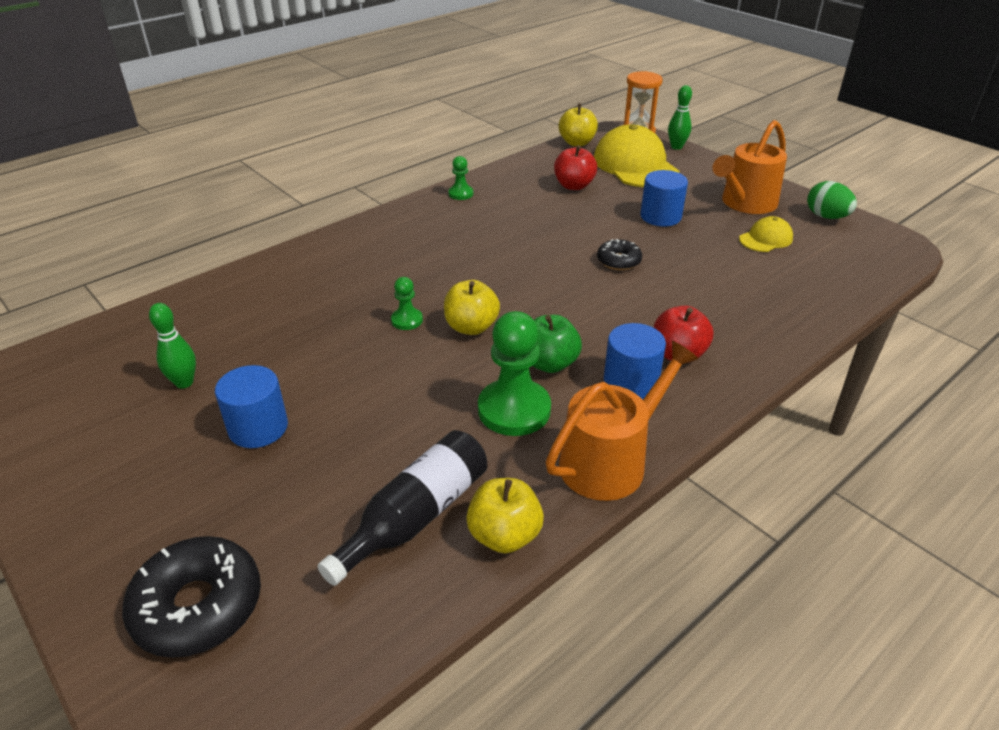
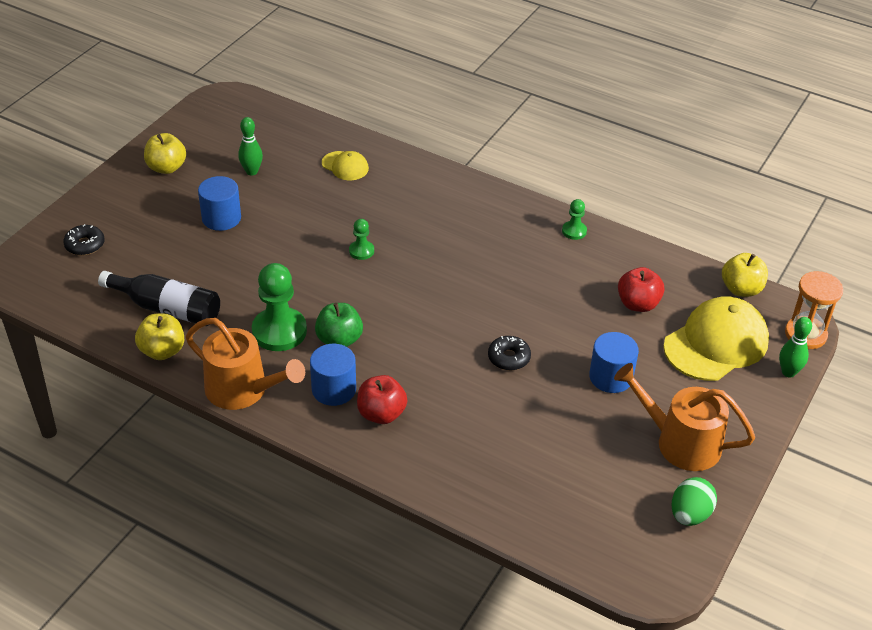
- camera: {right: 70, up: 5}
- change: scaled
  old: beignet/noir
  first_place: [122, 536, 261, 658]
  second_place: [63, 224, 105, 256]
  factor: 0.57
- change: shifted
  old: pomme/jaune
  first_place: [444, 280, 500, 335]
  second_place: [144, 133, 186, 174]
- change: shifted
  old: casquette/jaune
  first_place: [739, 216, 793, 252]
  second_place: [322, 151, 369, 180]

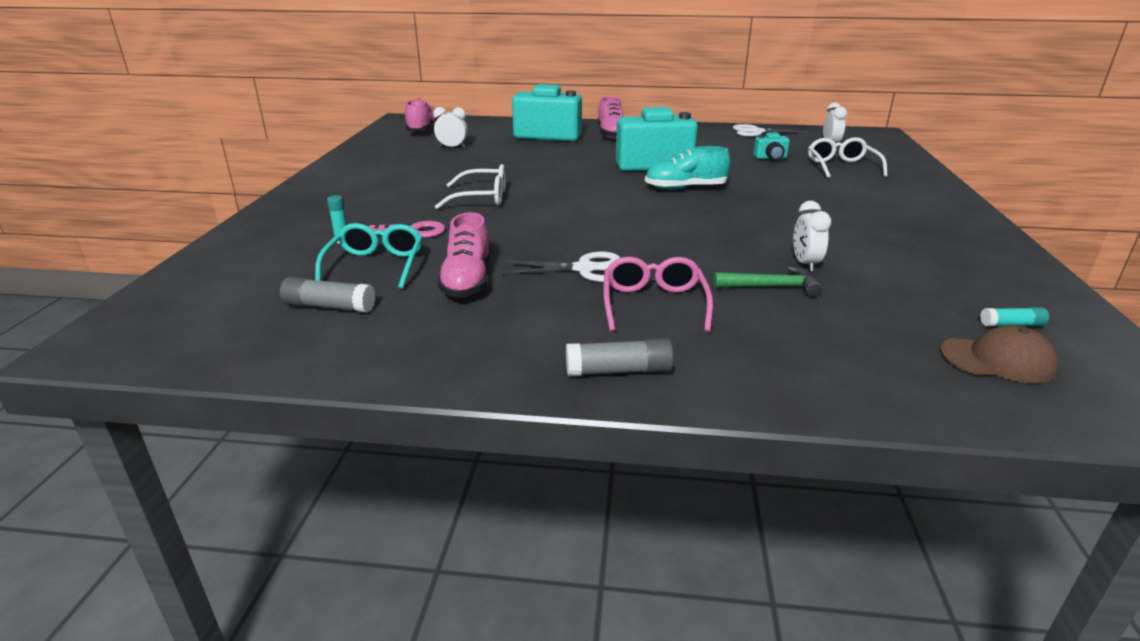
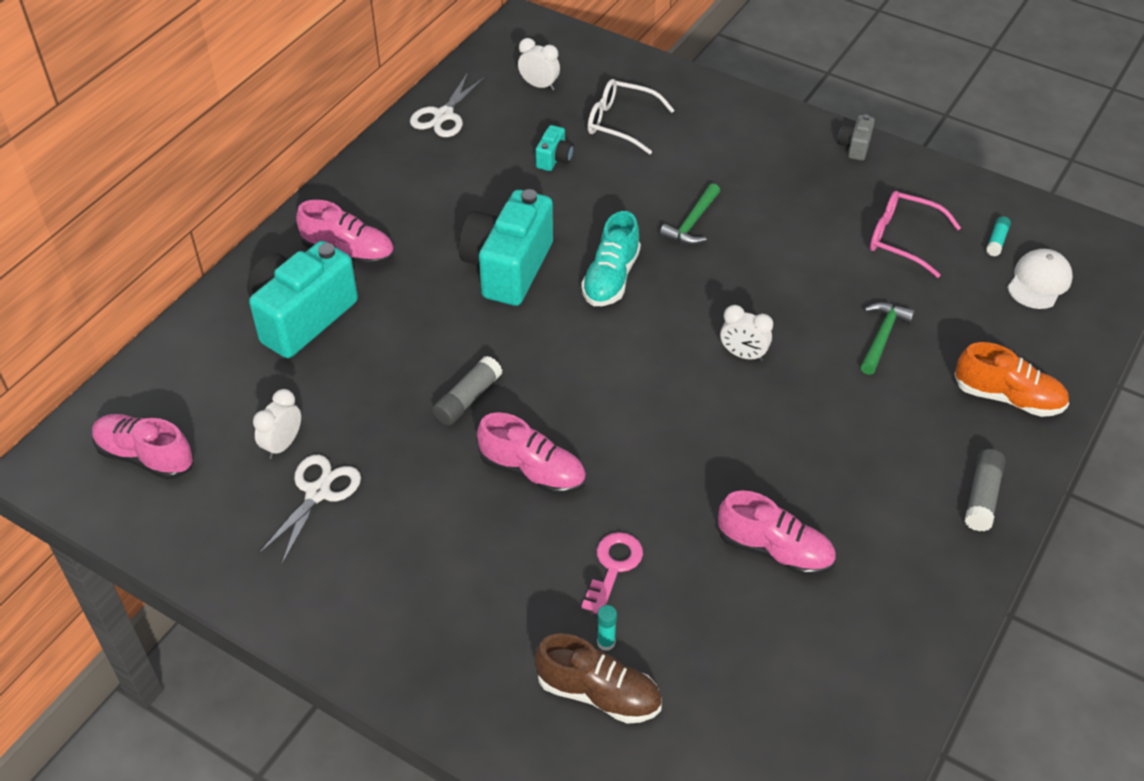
- camera: {right: -65, up: 20}
- change: shifted
  old: bâton de colle/gris
  first_place: [280, 277, 375, 313]
  second_place: [432, 356, 502, 426]
- change: gone
  old: lunettes/turquoise
  first_place: [315, 223, 423, 289]
- change: swapped
  old: lunettes/blanc
  new: chaussure/rose
  first_place: [435, 164, 506, 209]
  second_place: [477, 412, 586, 495]
- change: shifted
  old: ciseaux/blanc
  first_place: [501, 252, 620, 282]
  second_place: [258, 455, 361, 565]
- change: shifted
  old: lunettes/rose
  first_place: [603, 257, 713, 332]
  second_place: [870, 191, 961, 278]
- change: shifted
  old: réveil/blanc
  first_place: [793, 201, 831, 272]
  second_place: [720, 305, 773, 361]
- change: repainted
  old: casquette/marron
  new: casquette/blanc
  first_place: [940, 325, 1058, 383]
  second_place: [1007, 249, 1073, 309]
- change: new
  new: chaussure/marron
  second_place: [535, 633, 662, 724]
- change: new
  new: marteau/vert
  second_place: [660, 183, 720, 245]
- change: new
  new: appareil photo/gris
  second_place: [838, 115, 875, 161]
- change: new
  new: chaussure/orange
  second_place: [954, 342, 1069, 417]

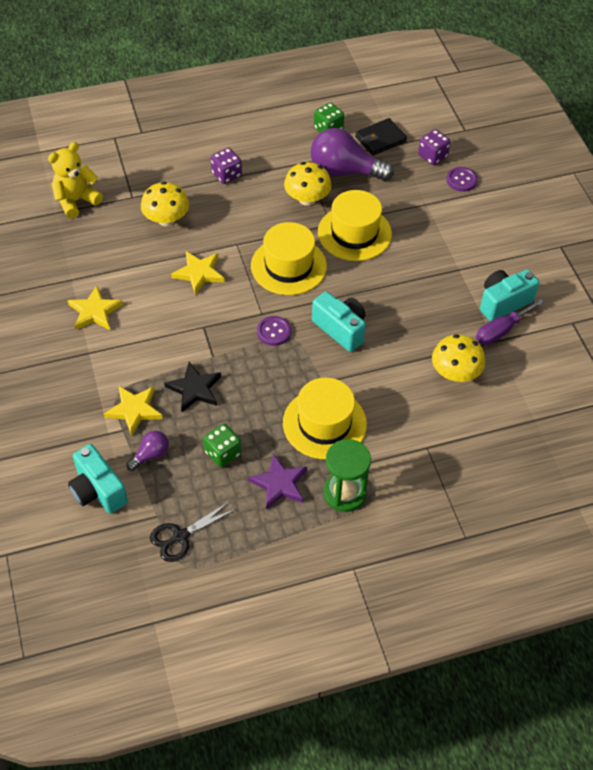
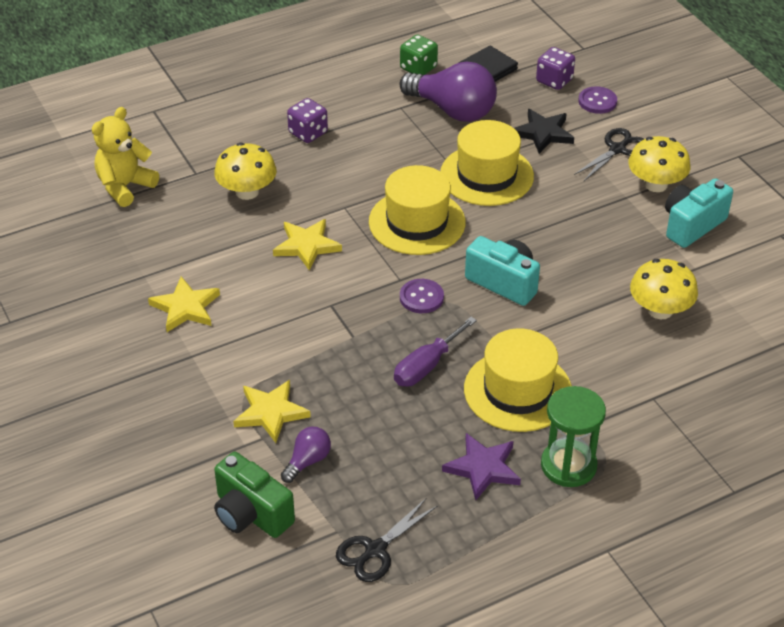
- camera: {right: -10, up: -10}
- change: repainted
  old: appareil photo/turquoise
  new: appareil photo/vert
  first_place: [68, 444, 128, 514]
  second_place: [214, 452, 295, 538]
- change: shifted
  old: étoile/noir
  first_place: [164, 362, 221, 412]
  second_place: [514, 109, 574, 154]
- change: gone
  old: dé/vert
  first_place: [203, 424, 241, 467]
- change: shifted
  old: champignon/jaune
  first_place: [284, 162, 332, 206]
  second_place: [628, 136, 690, 192]
- change: rotated
  old: ampoule/violet
  first_place: [311, 128, 394, 181]
  second_place: [400, 62, 497, 122]
  degrees: -150
- change: shifted
  old: tournevis/violet
  first_place: [476, 299, 544, 345]
  second_place: [394, 317, 477, 387]
- change: new
  new: ciseaux/noir
  second_place: [574, 128, 644, 181]

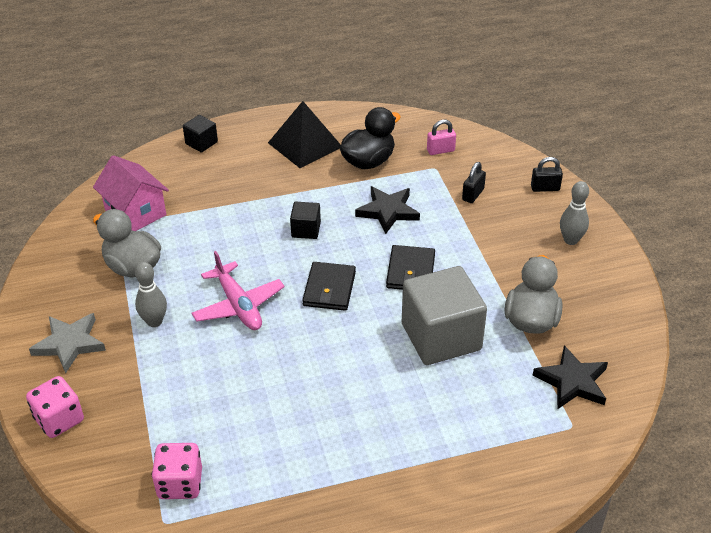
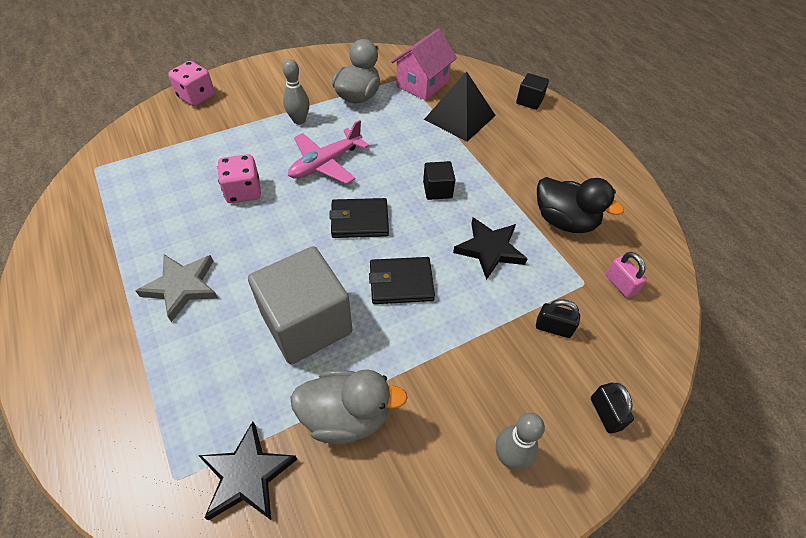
- camera: {right: 75, up: 10}
- change: shifted
  old: étoile/gris
  first_place: [29, 313, 106, 374]
  second_place: [136, 255, 218, 322]
- change: shifted
  old: dé/rose
  first_place: [152, 443, 202, 499]
  second_place: [218, 154, 261, 203]
- change: shifted
  old: pyramide/noir
  first_place: [268, 101, 341, 168]
  second_place: [424, 71, 496, 141]

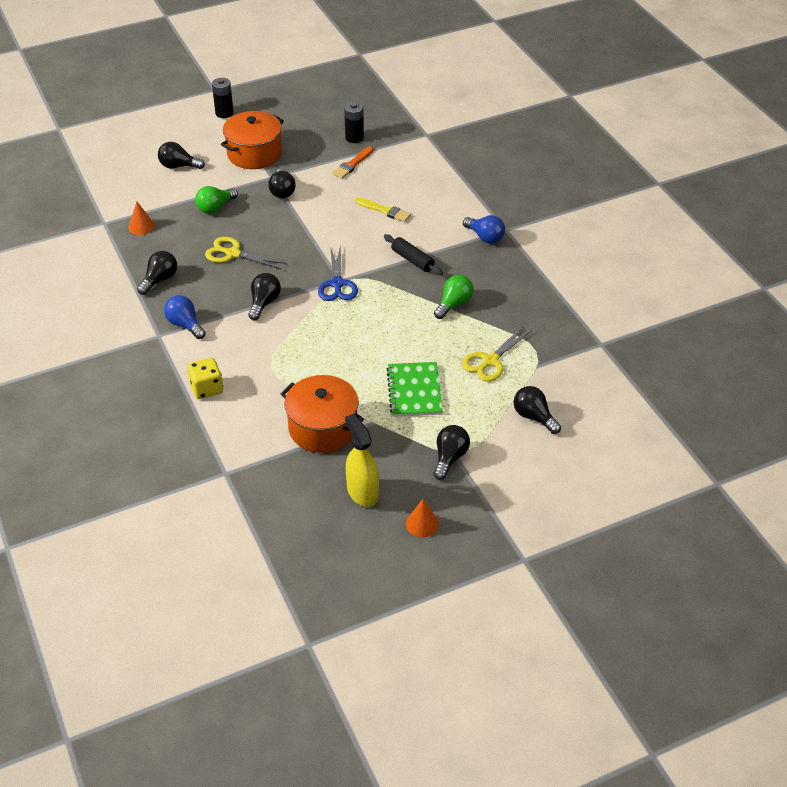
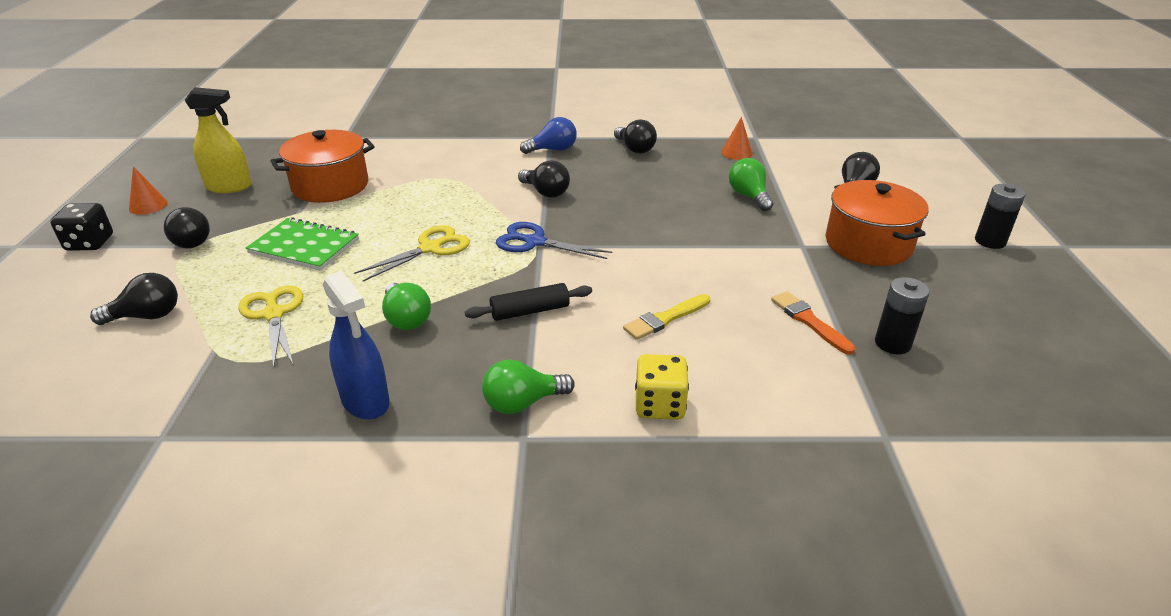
- camera: {right: 115, up: -10}
- change: shifted
  old: dé/jaune
  first_place: [187, 358, 223, 399]
  second_place: [635, 354, 689, 420]
- change: shifted
  old: ciseaux/jaune
  first_place: [205, 237, 286, 269]
  second_place: [354, 225, 470, 282]
- change: gone
  old: ampoule/noir
  first_place: [268, 168, 296, 198]
- change: repainted
  old: ampoule/bleu
  new: ampoule/vert
  first_place: [463, 215, 505, 244]
  second_place: [482, 359, 575, 414]
- change: new
  new: dé/noir
  second_place: [50, 203, 113, 251]
- change: new
  new: vaporisateur/bleu
  second_place: [323, 271, 390, 420]

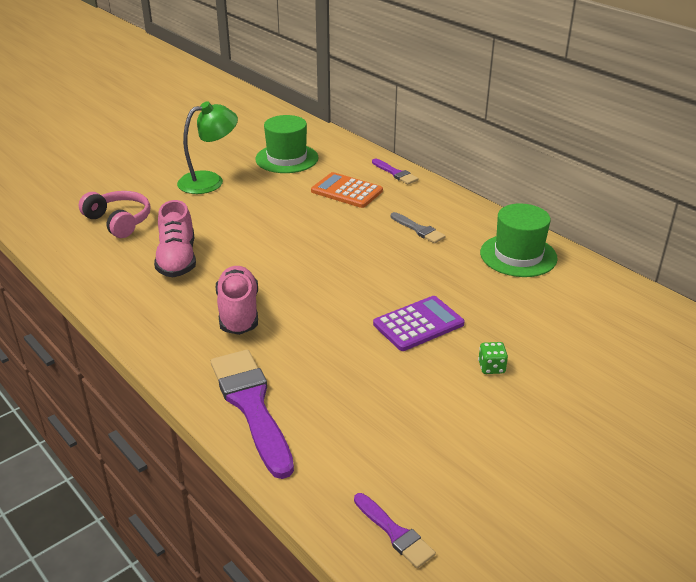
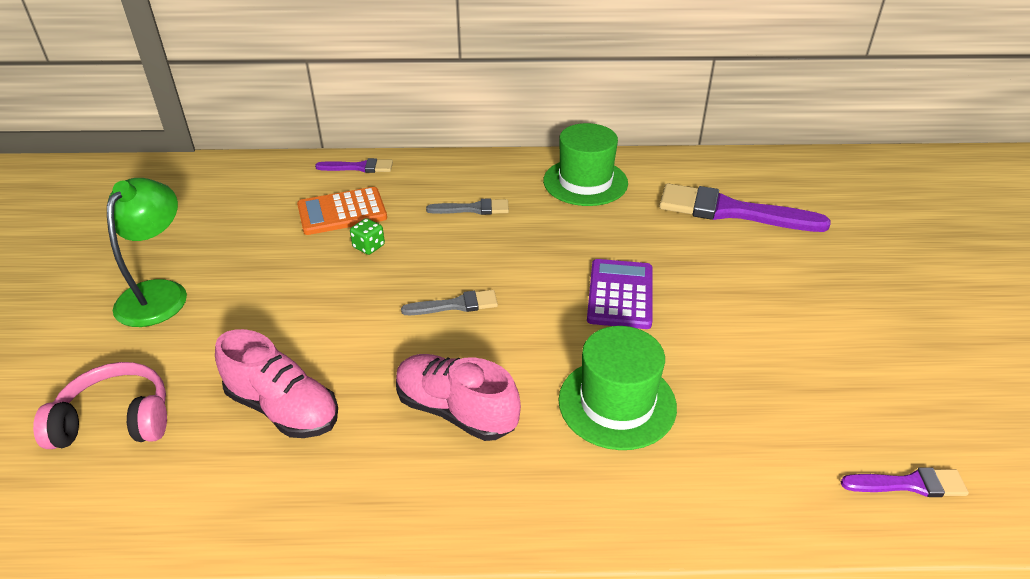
- camera: {right: -50, up: 5}
- change: shifted
  old: pinceau/violet
  first_place: [211, 350, 294, 479]
  second_place: [659, 183, 831, 232]
- change: shifted
  old: chapeau/vert
  first_place: [255, 115, 319, 173]
  second_place: [558, 326, 677, 450]
- change: shifted
  old: dé/vert
  first_place: [478, 342, 508, 374]
  second_place: [350, 218, 385, 255]
- change: new
  new: pinceau/gris
  second_place: [401, 290, 498, 315]

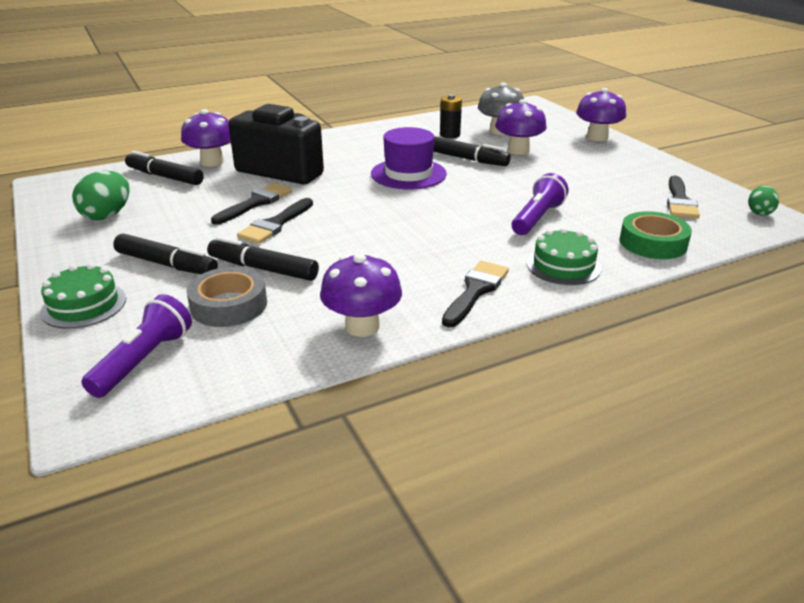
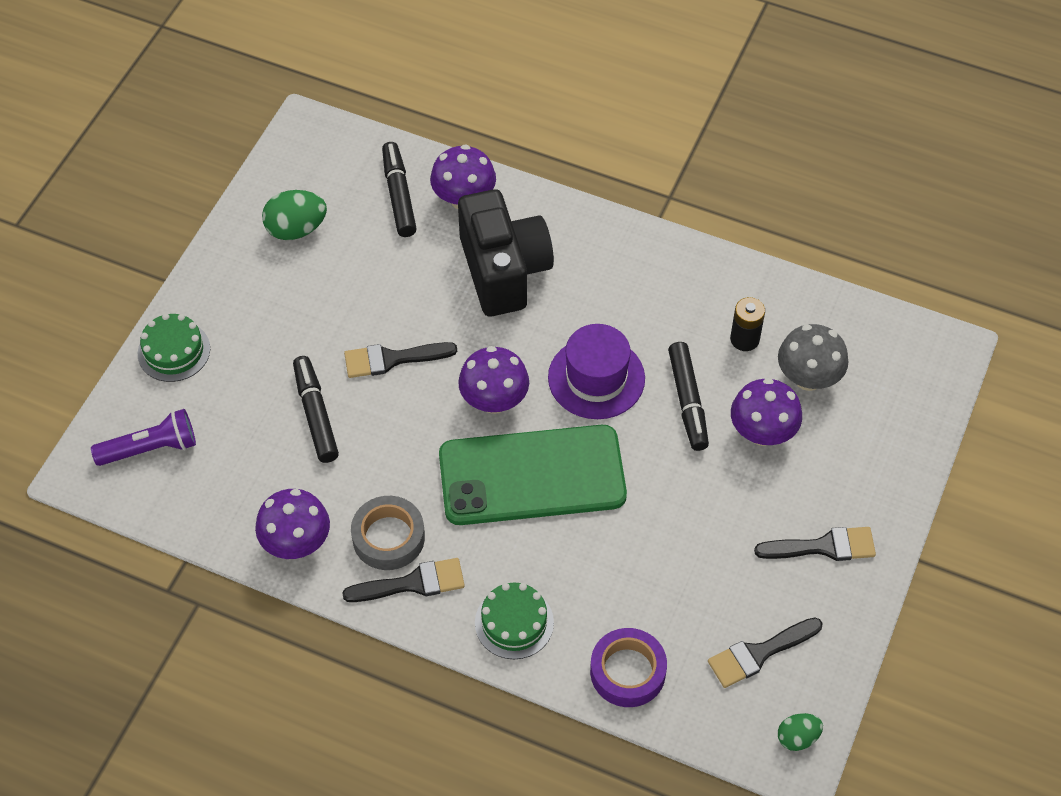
- camera: {right: 50, up: 25}
- change: gone
  old: feutre/noir
  first_place: [113, 233, 218, 274]
- change: shifted
  old: ruban adhésif/gris
  first_place: [186, 267, 267, 327]
  second_place: [351, 496, 425, 570]
- change: shifted
  old: pinceau/noir
  first_place: [211, 183, 292, 225]
  second_place: [754, 527, 876, 561]
- change: gone
  old: lampe de poche/violet
  first_place: [512, 173, 568, 235]
- change: shifted
  old: champignon/violet
  first_place: [576, 88, 626, 141]
  second_place: [458, 346, 529, 414]
- change: repainted
  old: ruban adhésif/vert
  new: ruban adhésif/violet
  first_place: [619, 211, 692, 259]
  second_place: [590, 628, 667, 707]
- change: new
  new: téléphone/vert
  second_place: [439, 425, 627, 525]

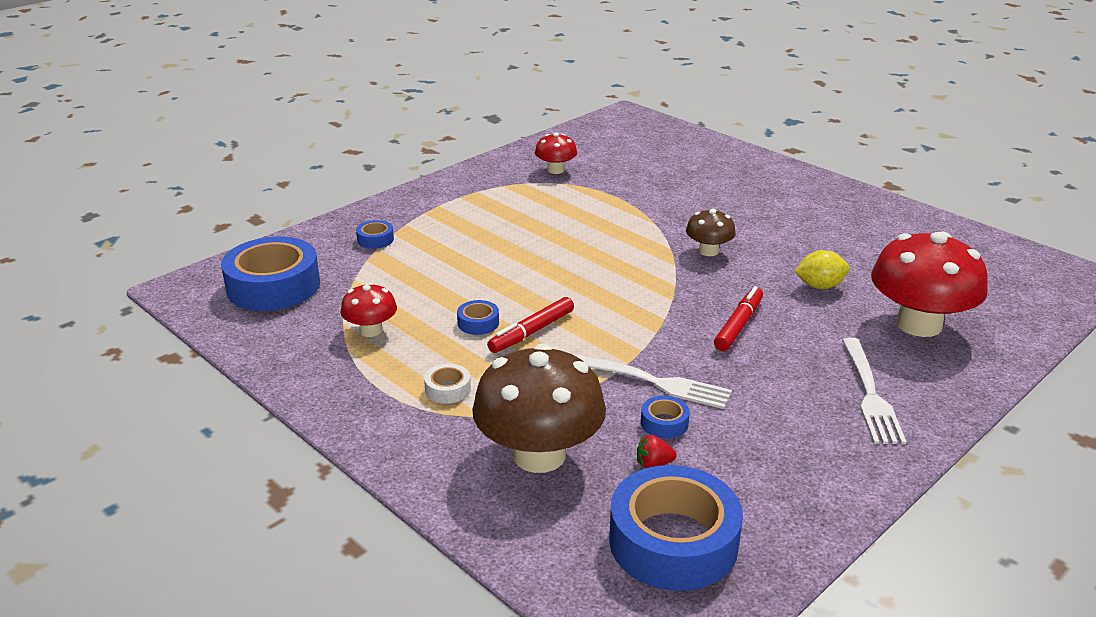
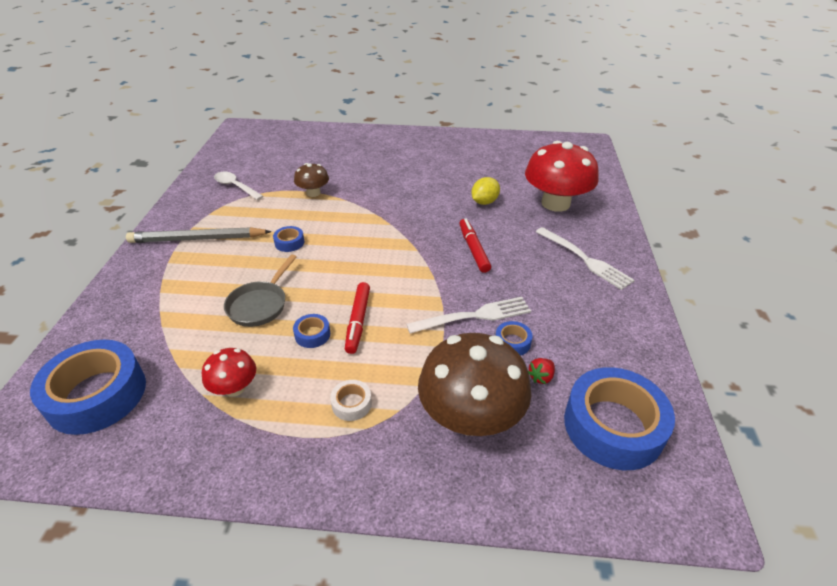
- camera: {right: -40, up: 10}
- change: shifted
  old: ruban adhésif/bleu
  first_place: [356, 220, 394, 249]
  second_place: [273, 226, 304, 252]
- change: swapped
  old: champignon/rouge
  new: cuillère/blanc
  first_place: [535, 132, 577, 174]
  second_place: [214, 172, 264, 200]
- change: shifted
  old: champignon/marron
  first_place: [686, 209, 736, 256]
  second_place: [294, 163, 329, 197]
- change: new
  new: crayon/gris
  second_place: [126, 227, 272, 243]
- change: new
  new: poêle/gris
  second_place: [224, 254, 297, 327]

